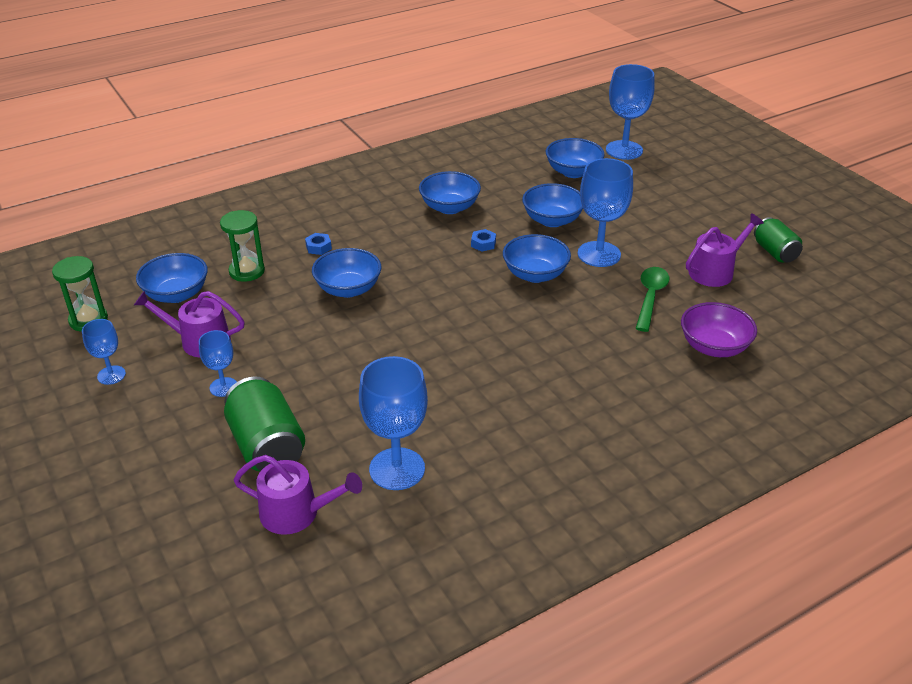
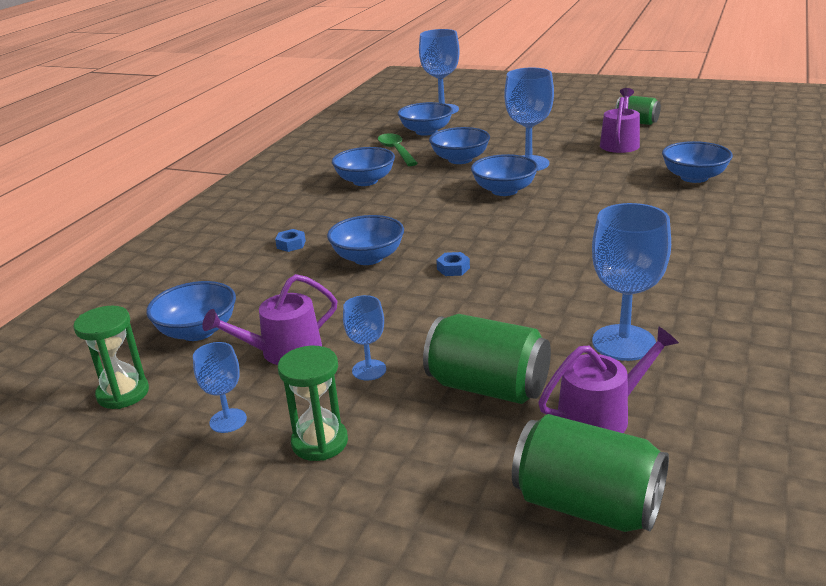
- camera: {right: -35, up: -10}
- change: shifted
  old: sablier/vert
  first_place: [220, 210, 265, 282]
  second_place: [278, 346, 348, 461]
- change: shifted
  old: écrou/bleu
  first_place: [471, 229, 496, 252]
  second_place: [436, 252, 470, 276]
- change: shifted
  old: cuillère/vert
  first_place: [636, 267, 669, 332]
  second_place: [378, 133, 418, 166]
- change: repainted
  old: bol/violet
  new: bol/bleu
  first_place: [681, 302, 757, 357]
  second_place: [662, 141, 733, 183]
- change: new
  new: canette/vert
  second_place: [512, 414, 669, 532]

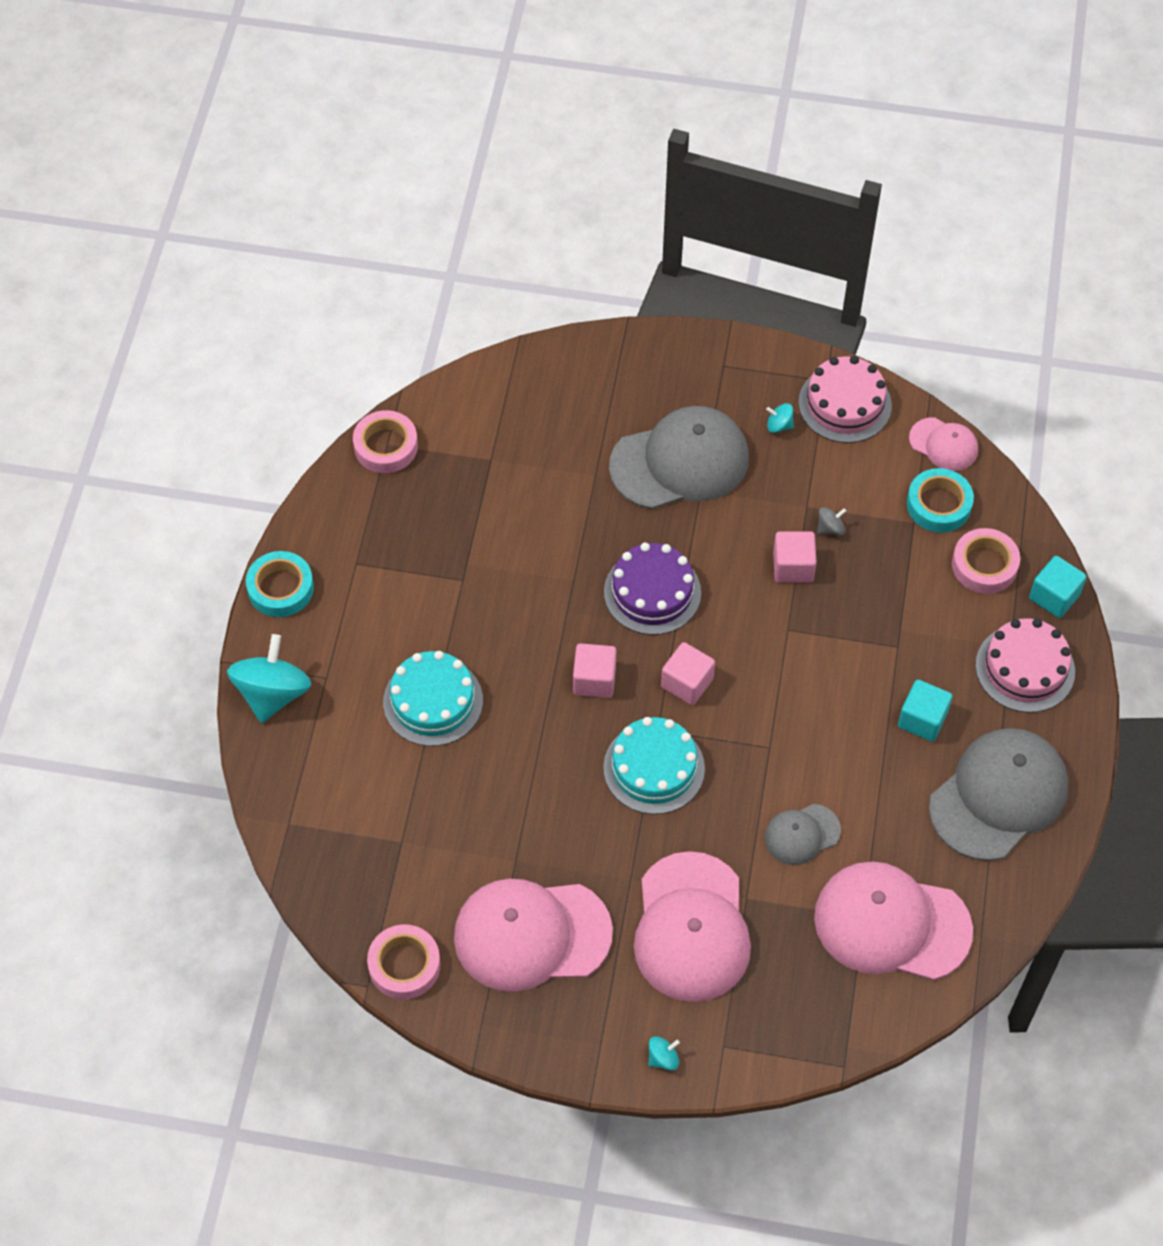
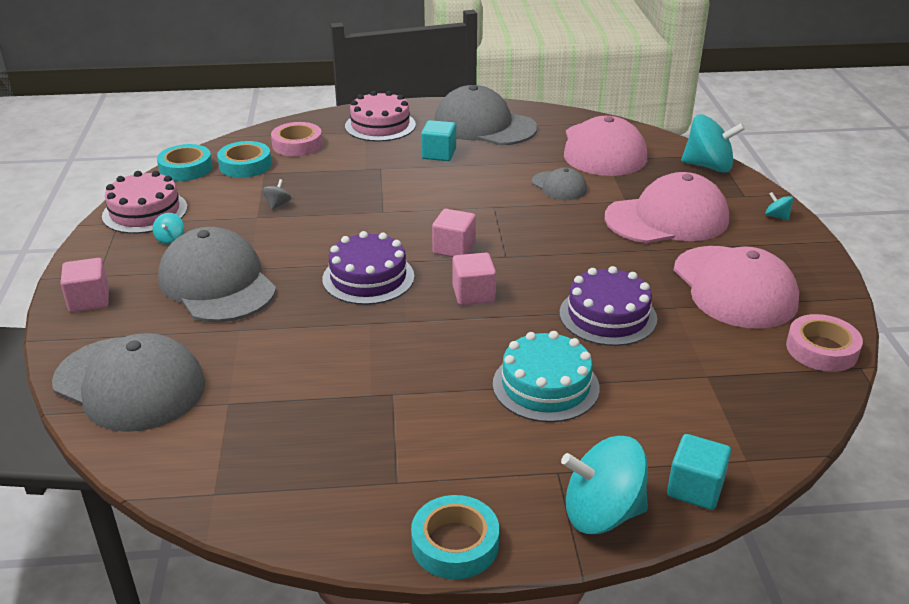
- camera: {right: -105, up: -25}
- change: gone
  old: ruban adhésif/rose
  first_place: [353, 410, 418, 473]
- change: gone
  old: gâteau/turquoise
  first_place: [603, 717, 705, 814]
- change: shifted
  old: cube/rose
  first_place: [773, 531, 817, 583]
  second_place: [60, 258, 109, 312]
- change: rotated
  old: toupie/gris
  first_place: [817, 507, 846, 536]
  second_place: [262, 179, 291, 210]
  degrees: 60
- change: swapped
  old: casquette/rose
  new: ruban adhésif/turquoise
  first_place: [909, 417, 978, 471]
  second_place: [157, 144, 213, 181]
- change: shifted
  old: cube/turquoise
  first_place: [1029, 556, 1087, 618]
  second_place: [667, 434, 731, 510]
- change: new
  new: casquette/gris
  second_place: [52, 333, 205, 432]
- change: new
  new: gâteau/violet
  second_place: [559, 266, 657, 346]
- change: new
  new: toupie/turquoise
  second_place: [681, 114, 745, 173]

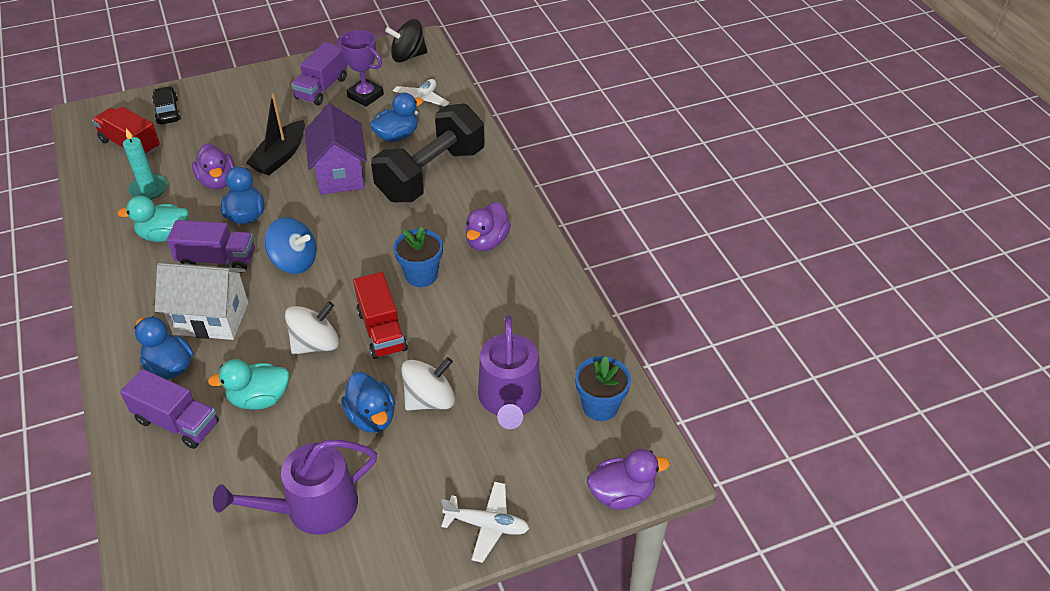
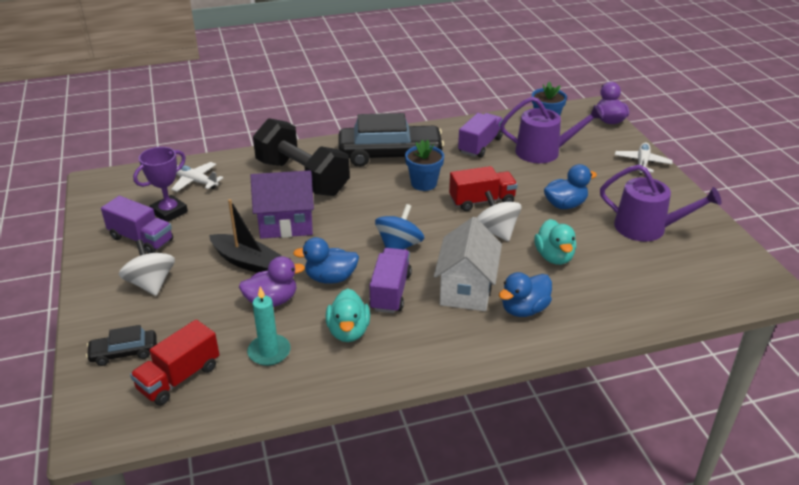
- camera: {right: -85, up: -10}
- change: shifted
  old: camion/violet
  first_place: [120, 369, 219, 449]
  second_place: [458, 113, 503, 158]
- change: rotated
  old: arrosoir/violet
  first_place: [213, 439, 377, 535]
  second_place: [600, 165, 722, 242]
  degrees: -45
- change: gone
  old: canard/bleu
  first_place: [369, 93, 423, 142]
- change: gone
  old: toupie/noir
  first_place: [385, 19, 427, 62]
- change: shifted
  old: toupie/blanc
  first_place: [401, 357, 455, 411]
  second_place: [119, 239, 175, 296]
- change: swapped
  old: canard/violet
  new: voiture/noir
  first_place: [465, 202, 511, 251]
  second_place: [338, 113, 444, 167]

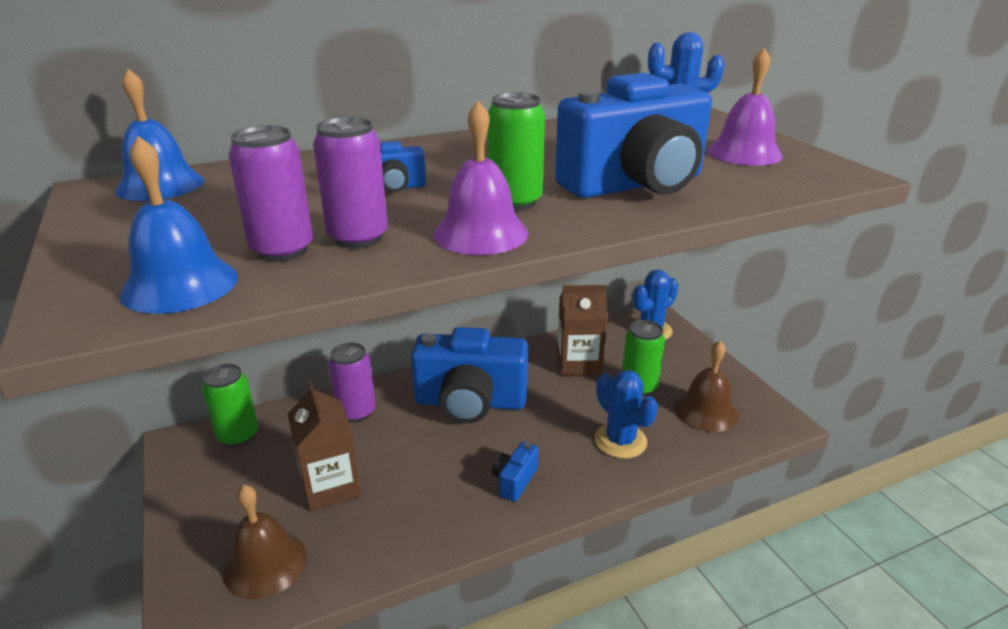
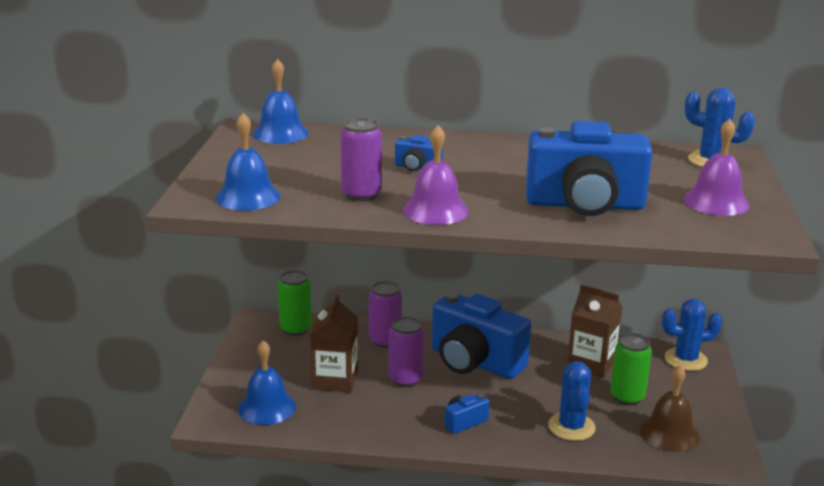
- camera: {right: 30, up: -5}
- change: repainted
  old: cloche/marron
  new: cloche/bleu
  first_place: [223, 485, 307, 600]
  second_place: [238, 340, 296, 425]
- change: shifted
  old: canette/violet
  first_place: [228, 125, 313, 262]
  second_place: [389, 316, 424, 387]
- change: gone
  old: canette/vert
  first_place: [487, 92, 545, 210]

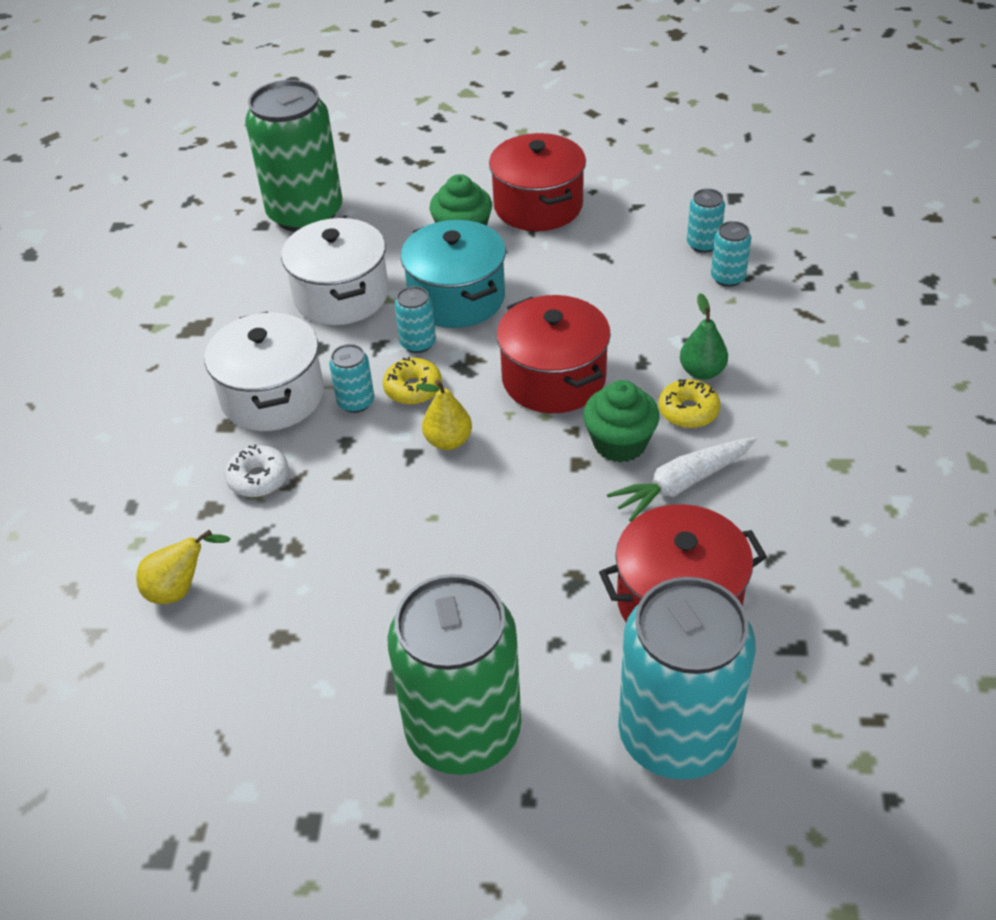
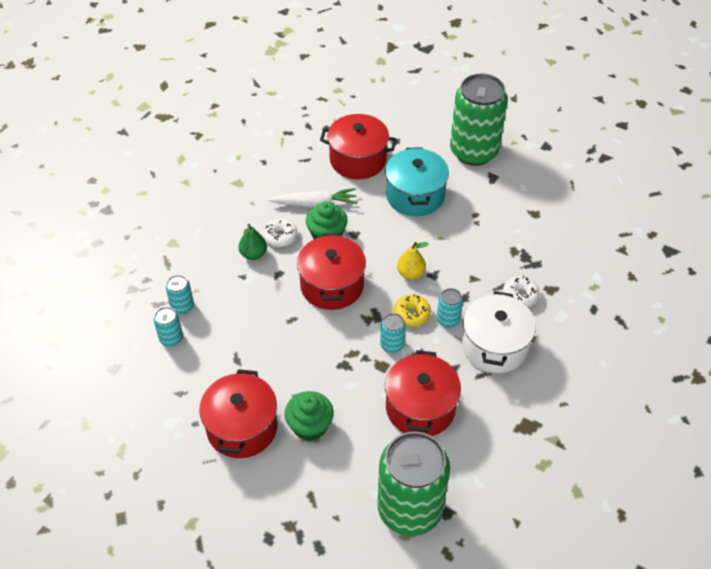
- camera: {right: -155, up: 5}
- change: gone
  old: poire/jaune
  first_place: [136, 530, 231, 604]
- change: repainted
  old: marmite/blanc
  new: marmite/rouge
  first_place: [281, 218, 389, 325]
  second_place: [385, 350, 461, 436]
- change: shifted
  old: marmite/turquoise
  first_place: [401, 220, 506, 328]
  second_place: [385, 147, 449, 216]
- change: gone
  old: canette/turquoise
  first_place: [618, 577, 756, 780]
- change: repainted
  old: beignet/jaune
  new: beignet/blanc
  first_place: [659, 379, 720, 428]
  second_place: [263, 218, 297, 247]

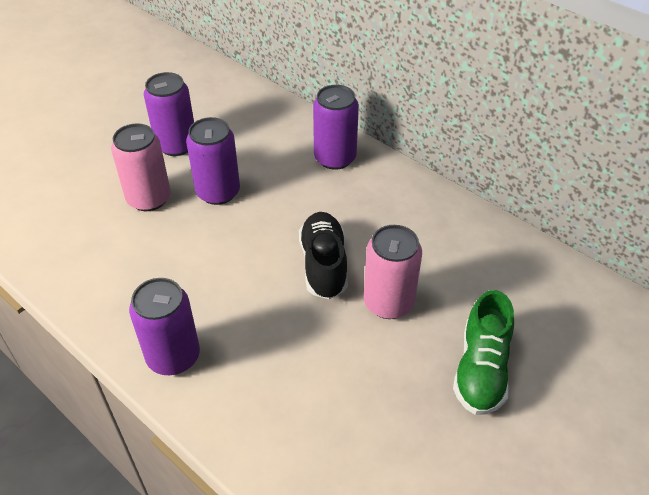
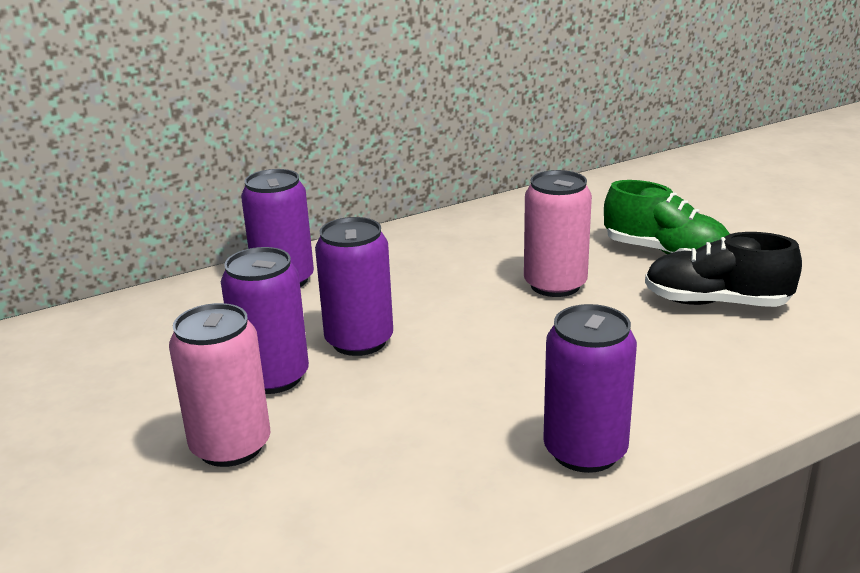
- camera: {right: -70, up: -20}
- change: shifted
  old: canette/violet
  first_place: [144, 72, 194, 156]
  second_place: [315, 217, 393, 356]
- change: shifted
  old: chaussure/noir
  first_place: [299, 212, 348, 299]
  second_place: [645, 232, 802, 307]

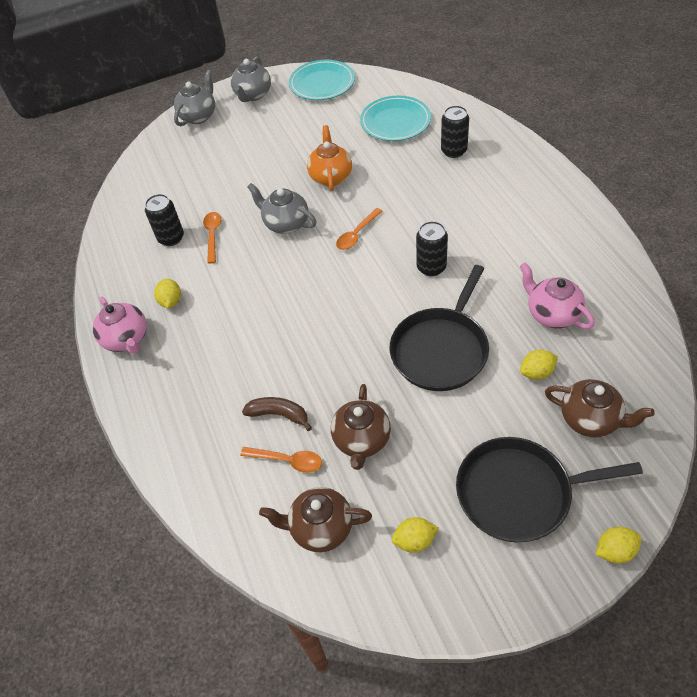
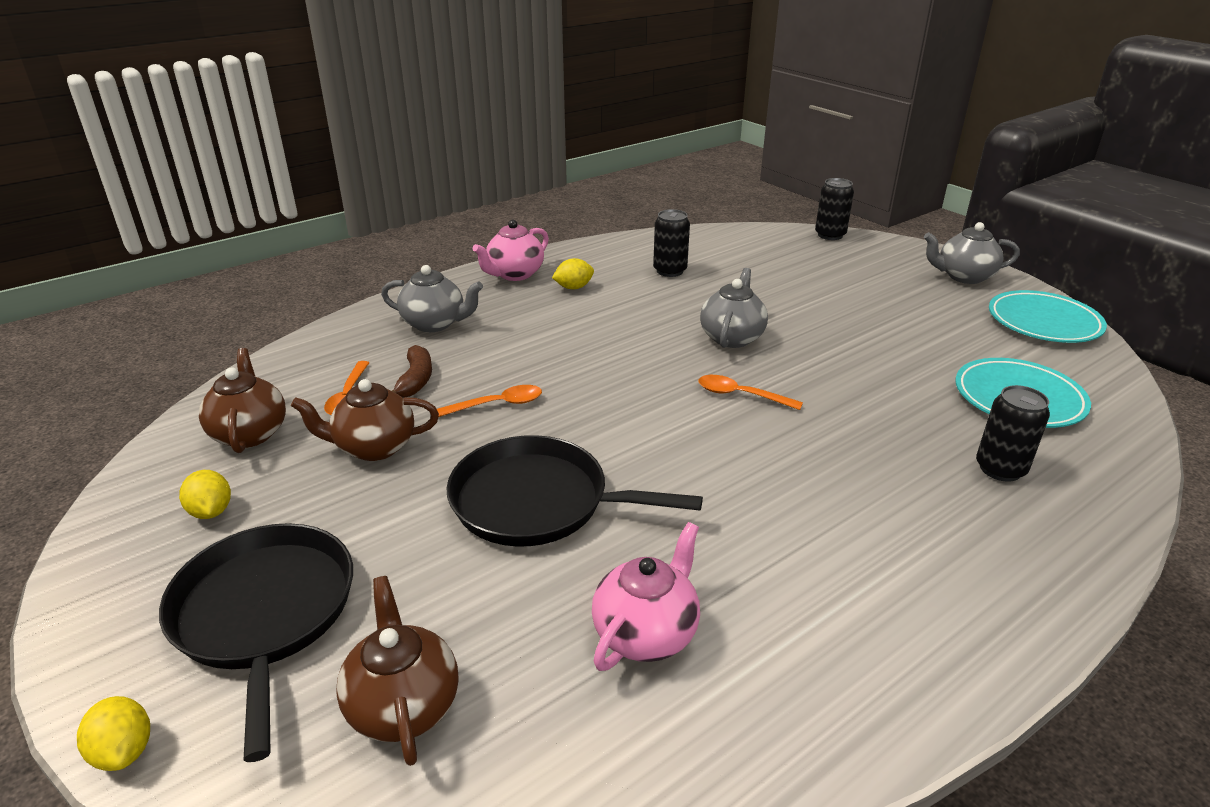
- camera: {right: 70, up: -20}
- change: shifted
  old: théière/gris
  first_place: [174, 70, 215, 126]
  second_place: [381, 265, 483, 332]
- change: shifted
  old: cuillère/orange
  first_place: [203, 212, 221, 264]
  second_place: [437, 385, 542, 417]
- change: gone
  old: théière/orange
  first_place: [307, 125, 352, 191]
- change: shifted
  old: canette/noir
  first_place: [416, 221, 448, 276]
  second_place: [815, 178, 854, 240]
- change: gone
  old: citron/jaune
  first_place: [520, 350, 558, 380]
- change: rotated
  old: théière/marron
  first_place: [545, 379, 655, 438]
  second_place: [336, 576, 458, 766]
  degrees: 150

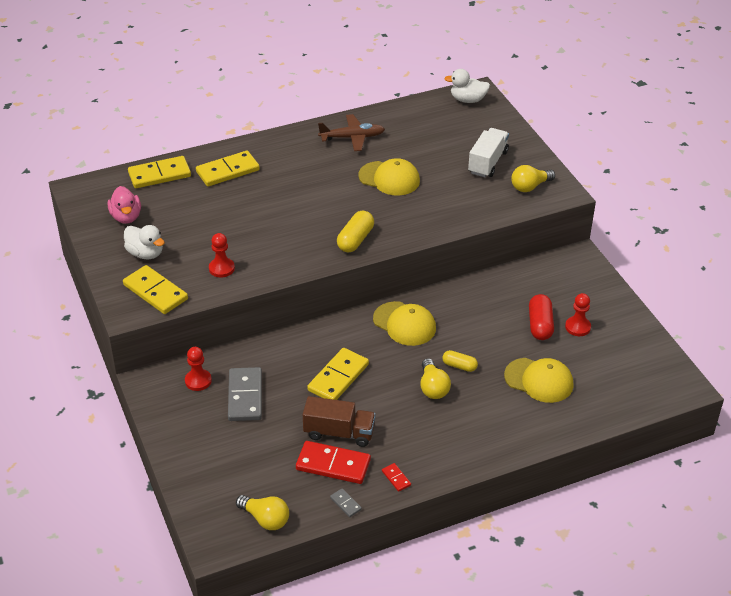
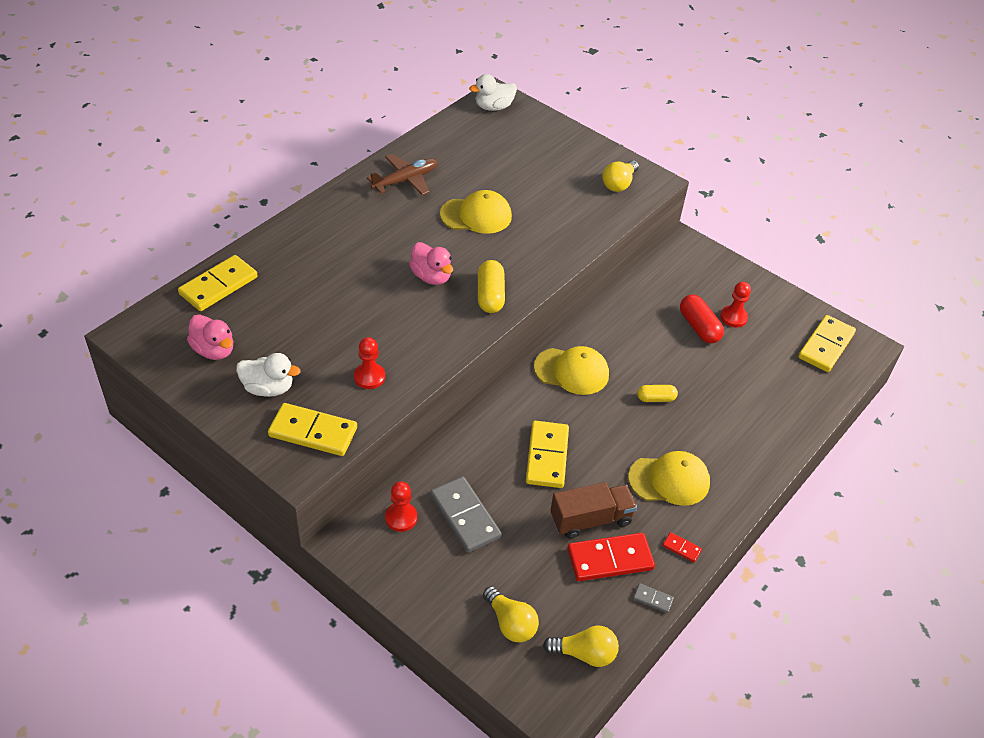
- camera: {right: -30, up: 5}
- change: shifted
  old: domino/jaune
  first_place: [196, 151, 260, 186]
  second_place: [798, 315, 856, 372]
- change: shifted
  old: ampoule/jaune
  first_place: [420, 358, 451, 399]
  second_place: [483, 586, 539, 642]
- change: gone
  old: camion/blanc
  first_place: [468, 128, 509, 177]
- change: shifted
  old: casquette/jaune
  first_place: [504, 358, 574, 403]
  second_place: [628, 451, 710, 506]
- change: new
  new: canard/rose
  second_place: [409, 242, 453, 285]

